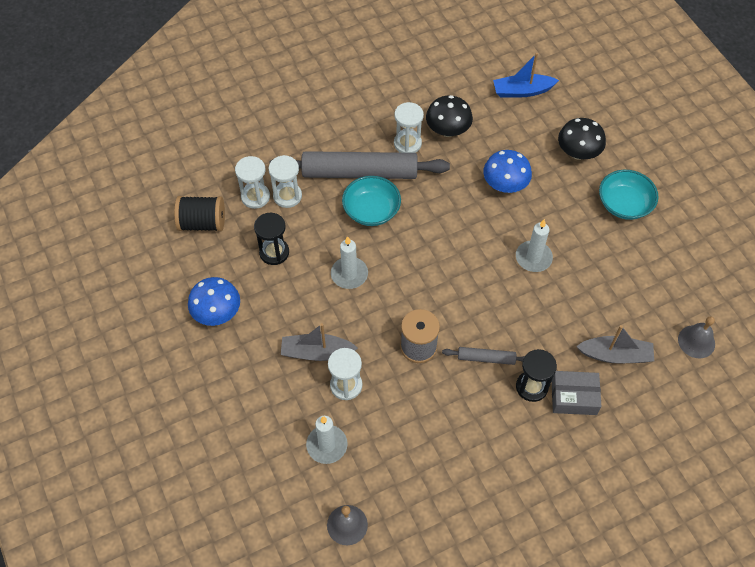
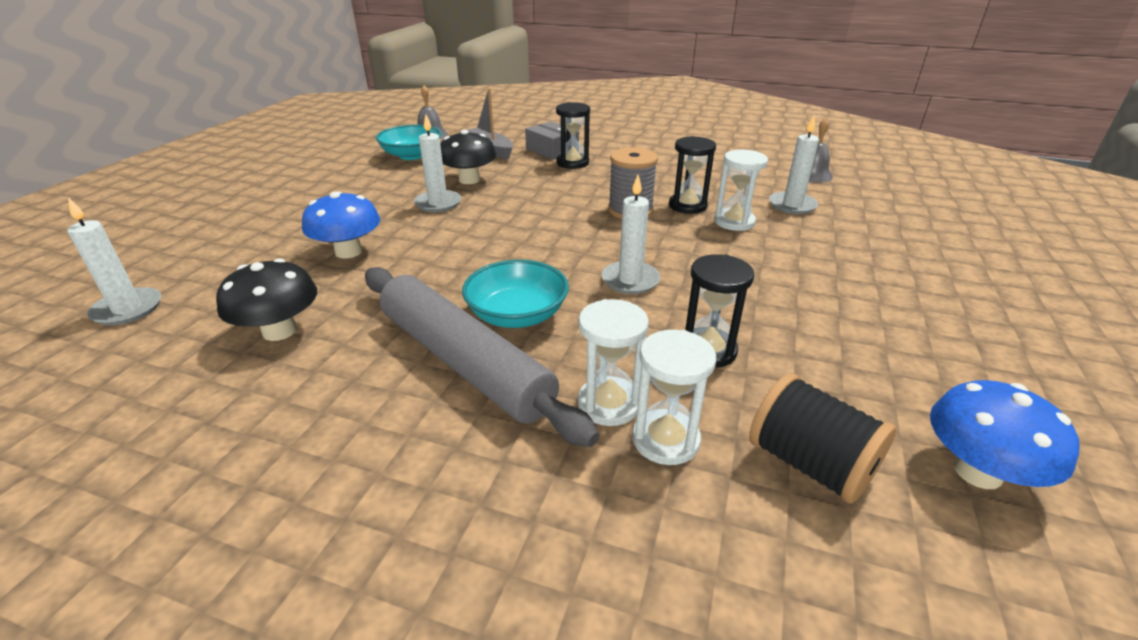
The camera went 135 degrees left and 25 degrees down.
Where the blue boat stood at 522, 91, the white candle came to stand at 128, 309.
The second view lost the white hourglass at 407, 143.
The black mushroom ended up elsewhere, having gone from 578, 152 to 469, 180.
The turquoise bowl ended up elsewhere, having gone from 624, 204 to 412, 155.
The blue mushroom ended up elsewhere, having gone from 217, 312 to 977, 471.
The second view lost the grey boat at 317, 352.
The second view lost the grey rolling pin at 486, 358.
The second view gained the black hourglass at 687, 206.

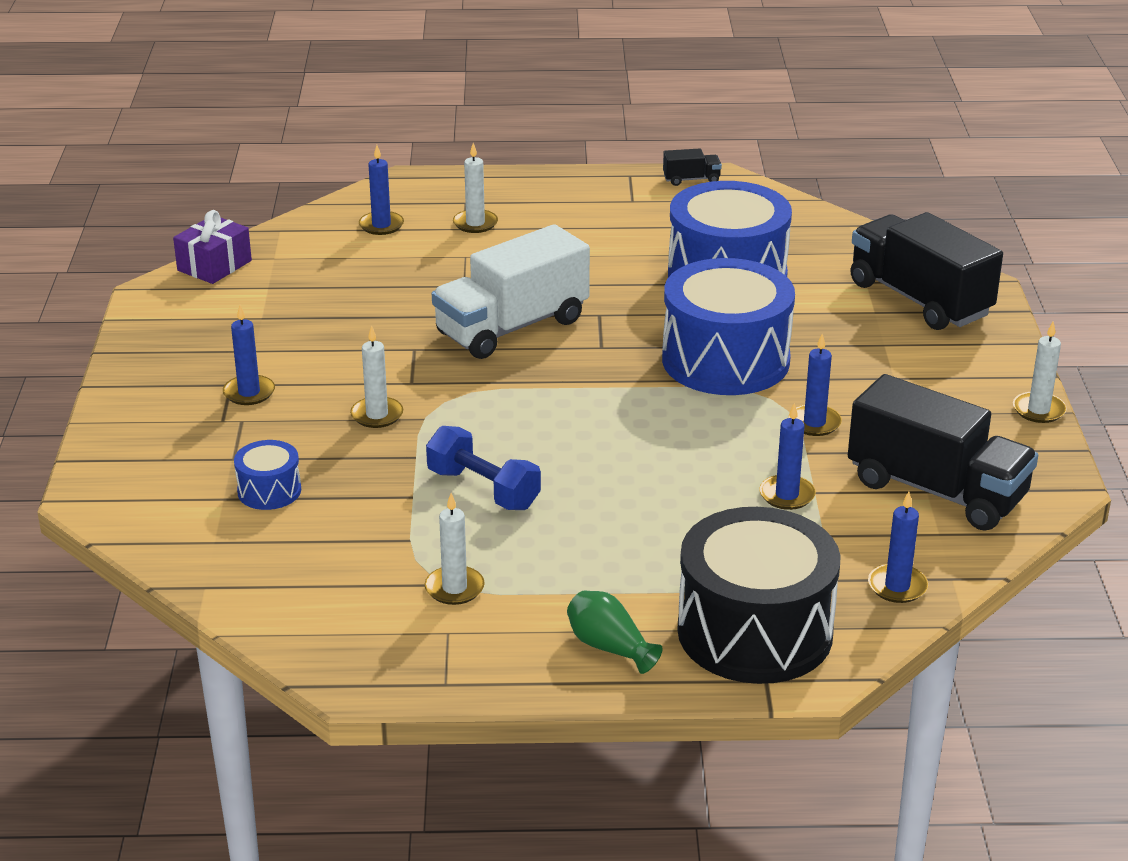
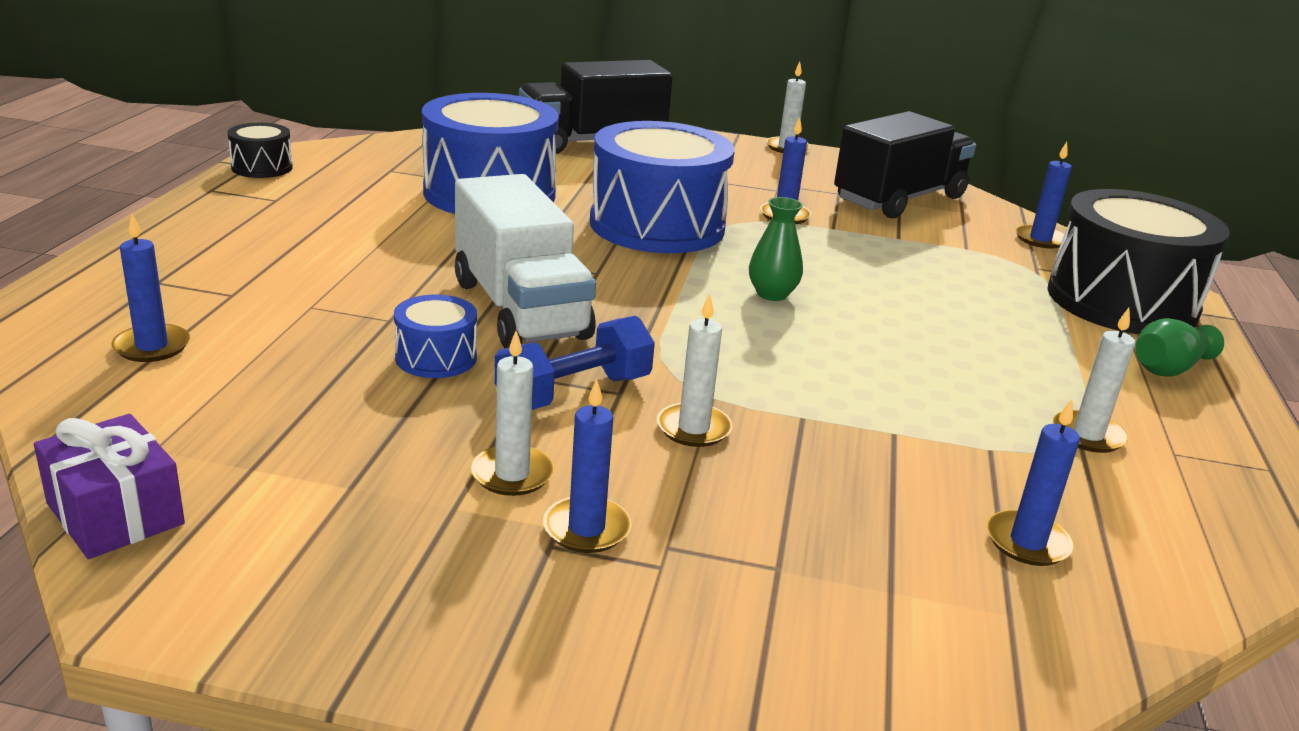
The camera went 80 degrees left and 5 degrees down.
The white candle ended up elsewhere, having gone from 475, 223 to 512, 474.
Where the black truck stood at 691, 179, the black drum came to stand at 262, 167.
The blue candle ended up elsewhere, having gone from 787, 495 to 1027, 542.
The blue dumbbell ended up elsewhere, having gone from 483, 489 to 574, 393.
The blue drum ended up elsewhere, having gone from 269, 491 to 436, 358.
The second view gained the green vase at 772, 294.

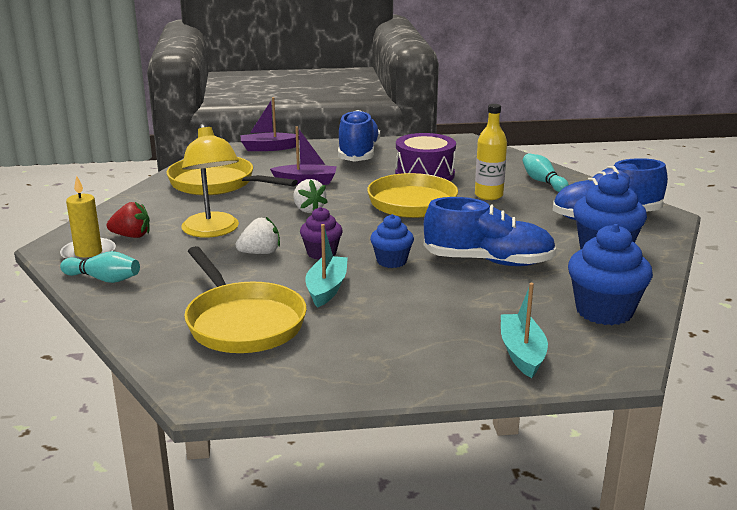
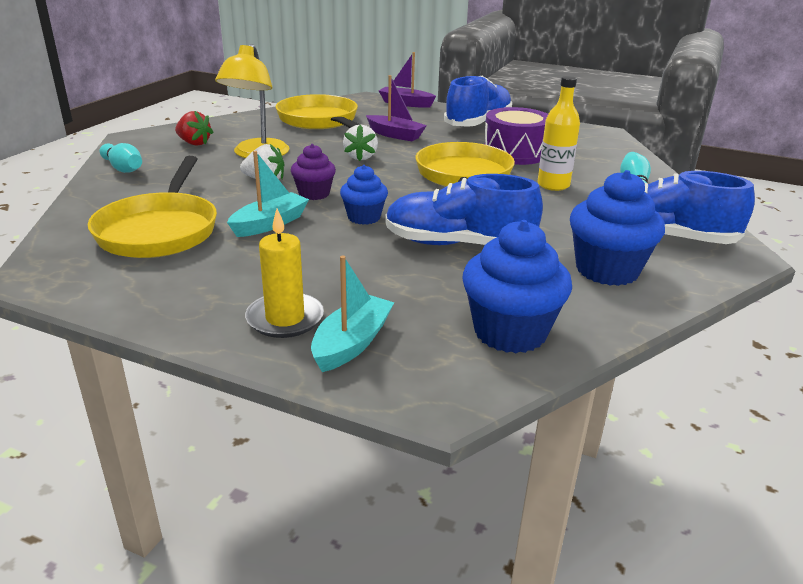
The camera went 30 degrees right and 5 degrees up.
The yellow candle ended up elsewhere, having gone from 88, 253 to 285, 318.
The blue shoe at 488, 261 ended up facing another way, 150 degrees clockwise from before.

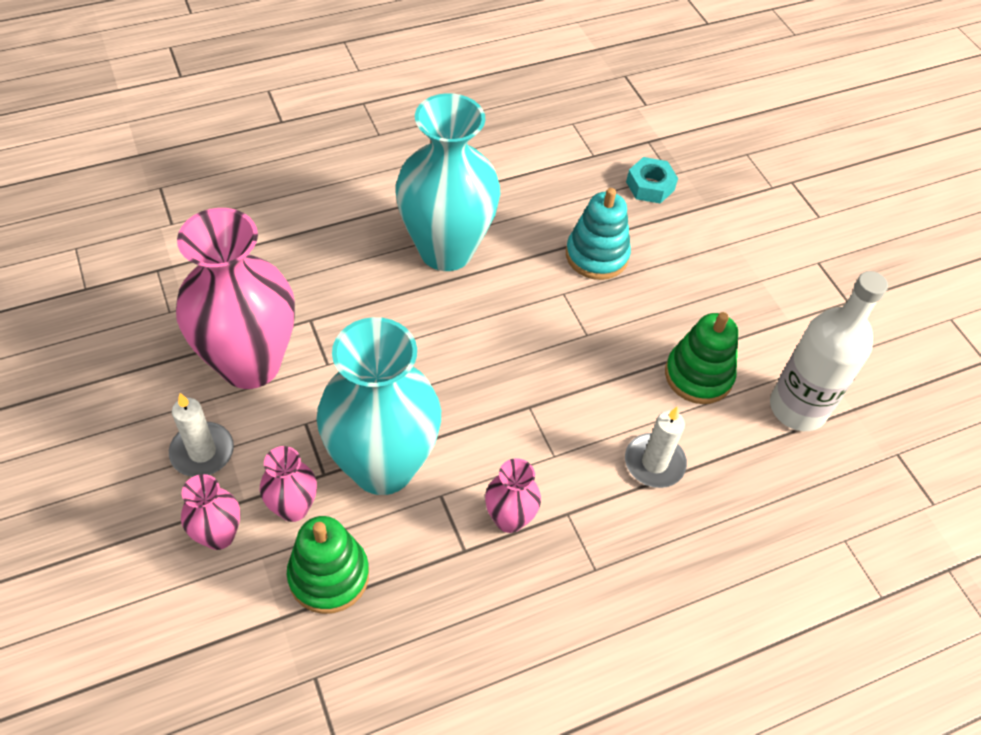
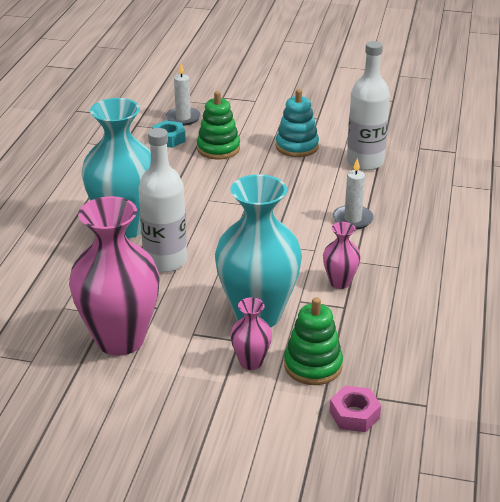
The camera went 50 degrees left and 20 degrees down.
The turquoise stacking toy ended up elsewhere, having gone from 597, 255 to 297, 146.
The green stacking toy ended up elsewhere, having gone from 698, 375 to 218, 148.
The white candle ended up elsewhere, having gone from 202, 452 to 183, 118.
The second view lost the pink vase at 219, 535.
The second view gained the white bottle at 165, 261.
The second view gained the pink nut at 354, 414.

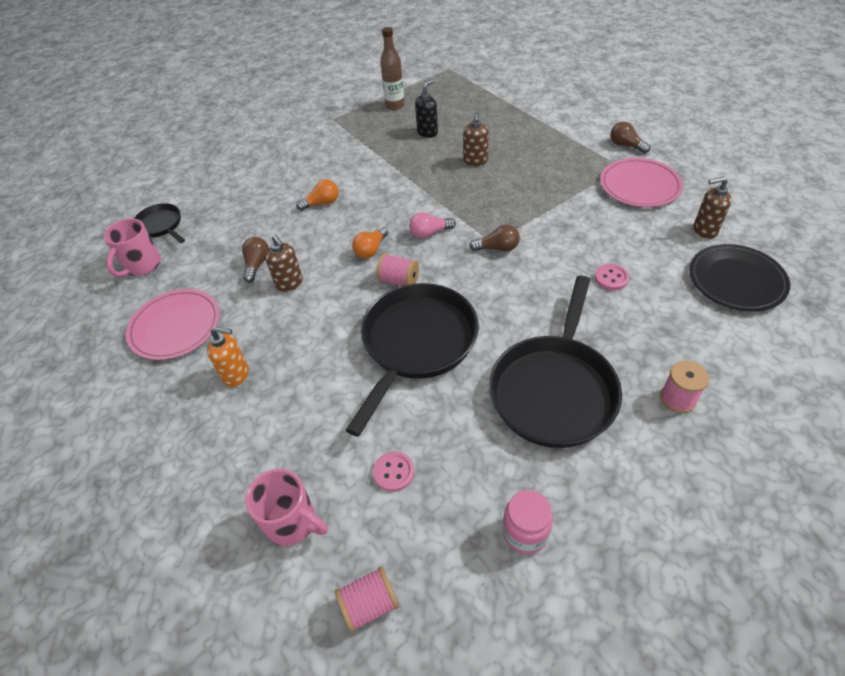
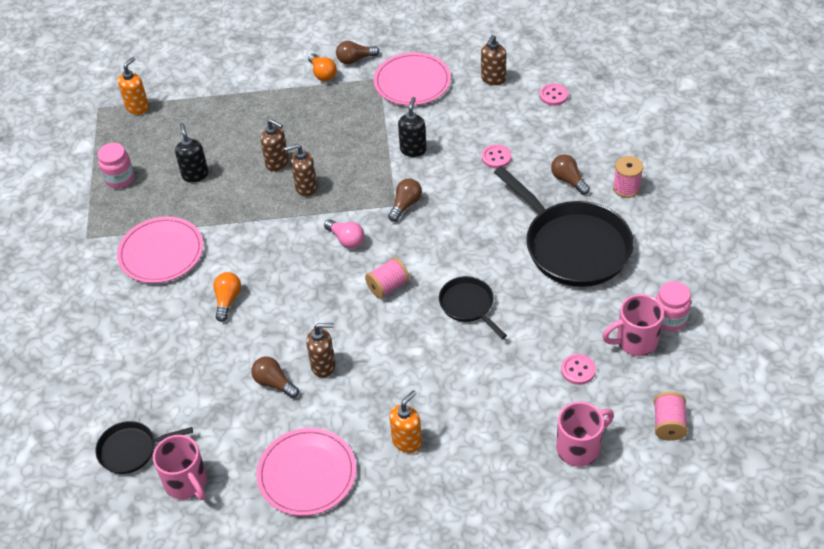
The camera went 60 degrees left and 0 degrees up.
Where the brown bottle stood at 395, 106, the pink jar came to stand at 119, 179.
The pink light bulb at 430, 233 ended up facing another way, 60 degrees counterclockwise from before.
The orange light bulb ended up elsewhere, having gone from 371, 250 to 322, 74.
Where the black plate stood at 736, 280, the pink button came to stand at 553, 95.
The size of the black pan at 416, 344 changed by a factor of 0.50.
The second view gained the orange soap dispenser at 137, 107.
The second view gained the black soap dispenser at 413, 150.
The second view gained the brown soap dispenser at 306, 188.
The second view gained the brown light bulb at 568, 180.
The second view gained the pink plate at 161, 253.
The second view gained the pink mug at 635, 341.

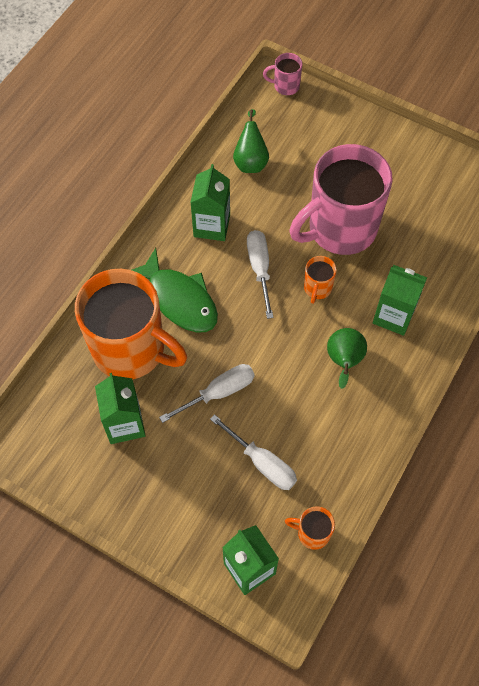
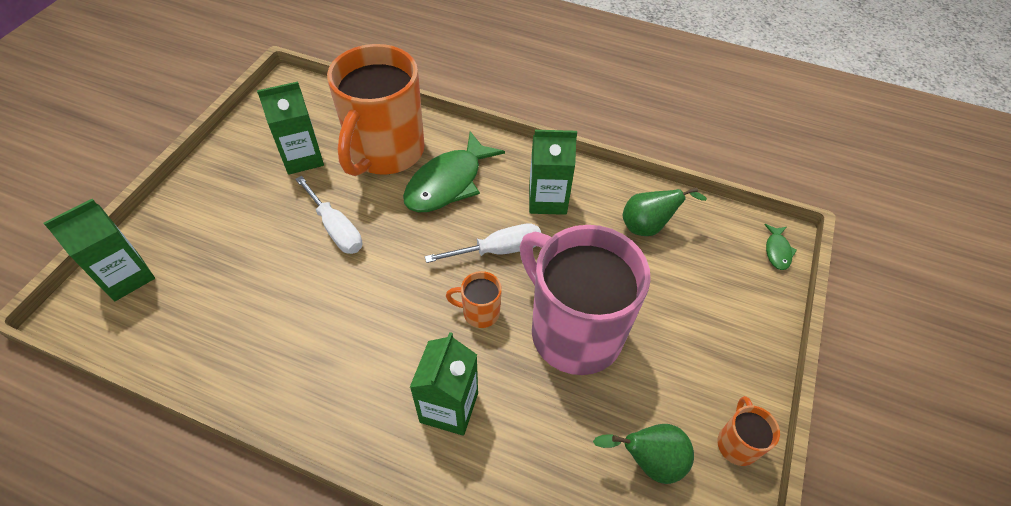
The camera went 80 degrees right and 10 degrees down.
Where the pink mug stood at 285, 86, the green fish came to stand at 777, 251.
The green pear ended up elsewhere, having gone from 344, 361 to 648, 461.
The second view lost the white screwdriver at 262, 462.
The orange mug ended up elsewhere, having gone from 312, 533 to 737, 443.

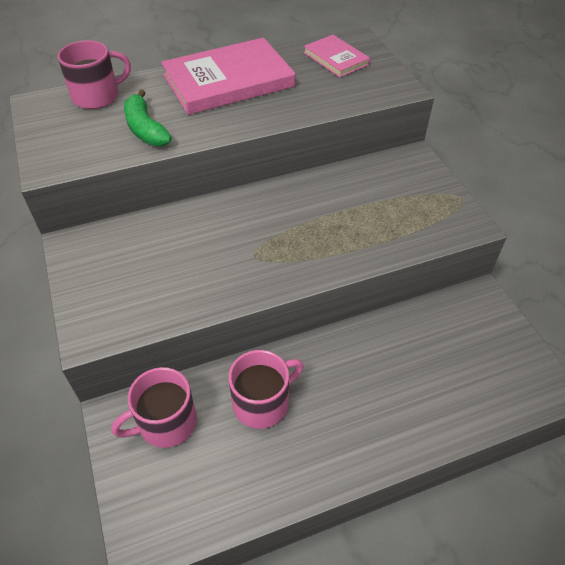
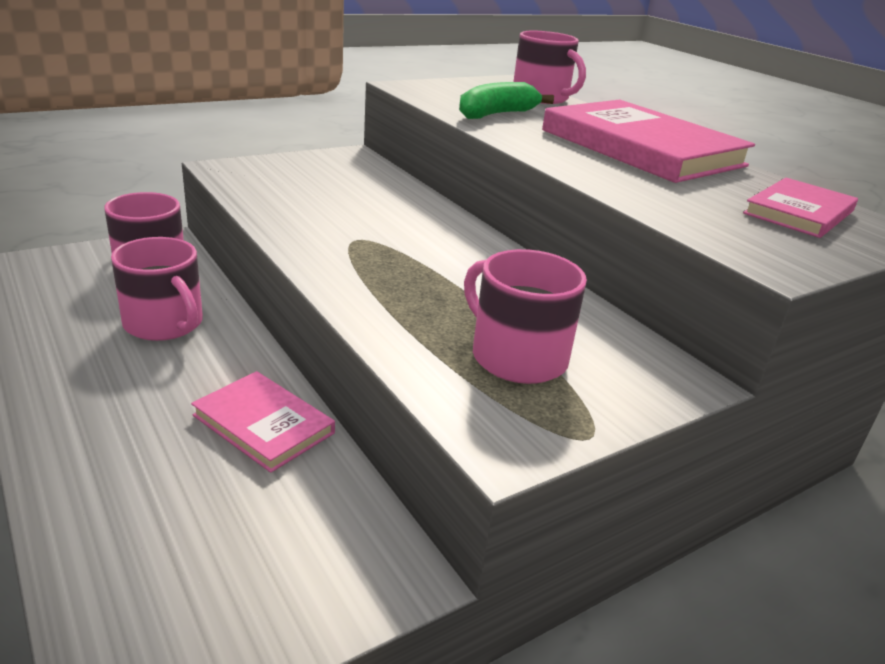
The camera went 75 degrees right and 20 degrees down.
The second view gained the pink mug at 517, 357.
The second view gained the pink book at 263, 424.

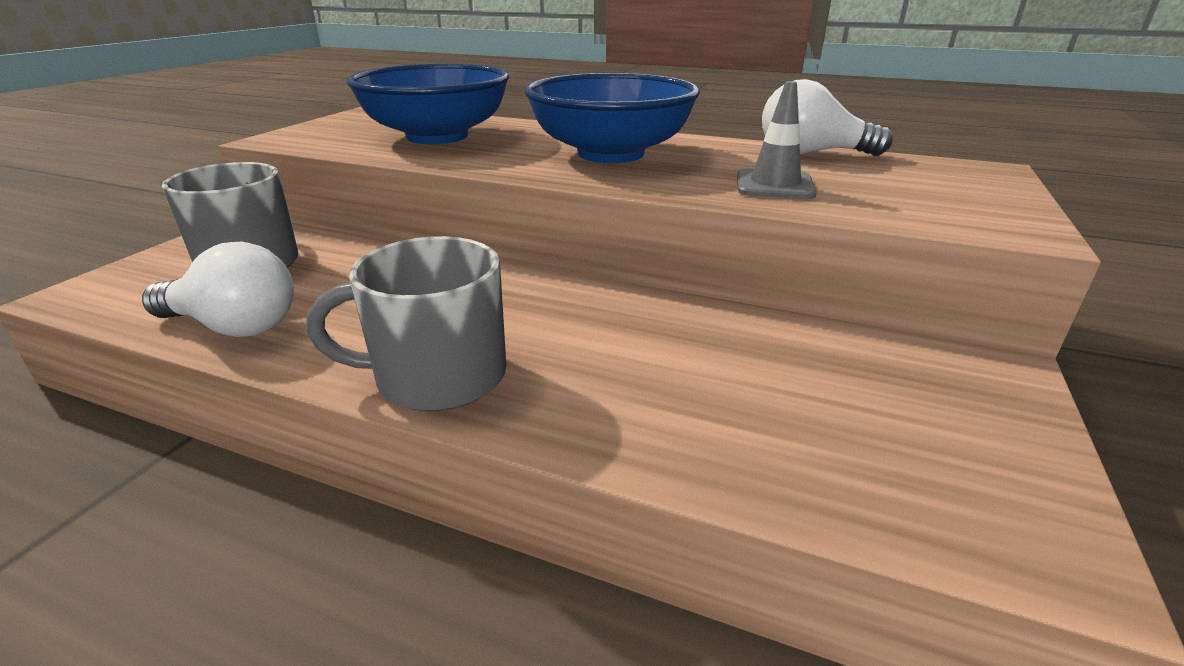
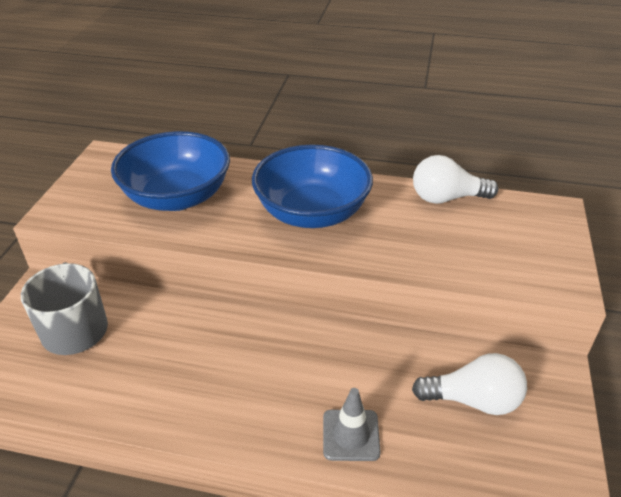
The camera went 10 degrees left and 10 degrees up.
The grey traffic cone ended up elsewhere, having gone from 774, 185 to 351, 435.
The second view lost the grey mug at 437, 376.
The white light bulb ended up elsewhere, having gone from 234, 326 to 473, 400.

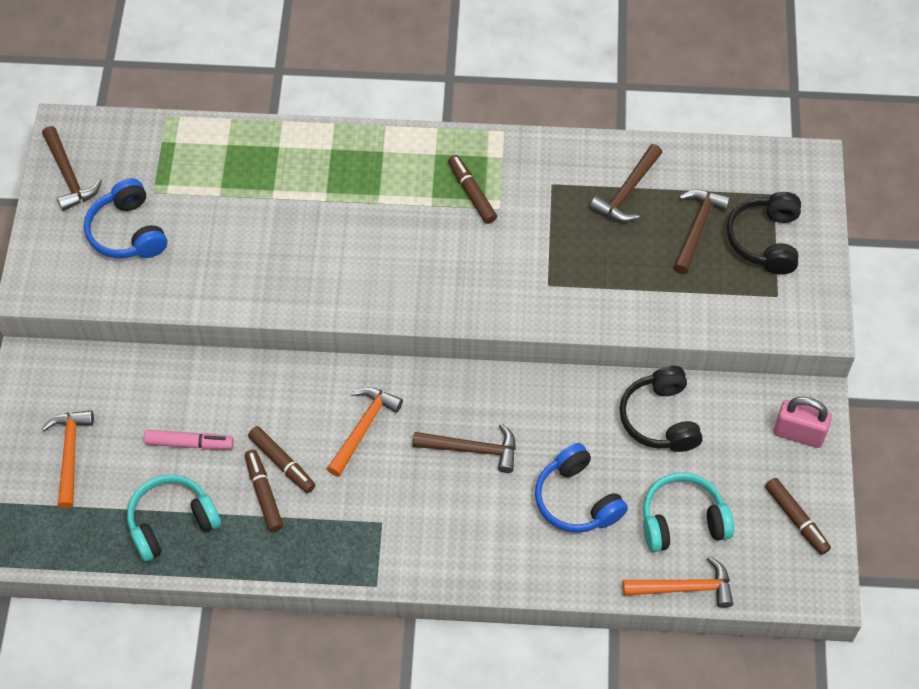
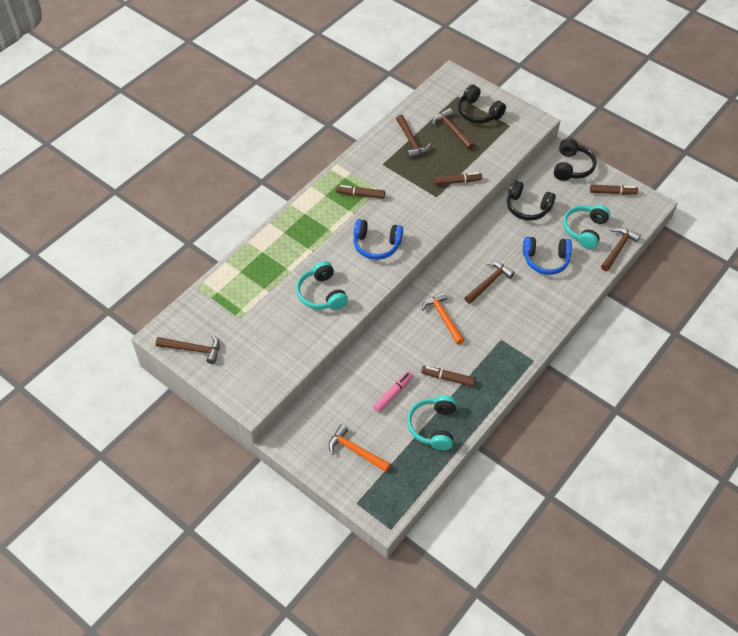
The camera went 55 degrees left and 5 degrees down.
The blue headphones ended up elsewhere, having gone from 128, 232 to 376, 245.
Where the pink padlock stood at 798, 433, the black headphones came to stand at 572, 167.
The brown marker ended up elsewhere, having gone from 282, 463 to 457, 181.
What was the orange hammer at 684, 588 turned into the brown hammer at 618, 249.
The second view gained the turquoise headphones at 321, 294.

